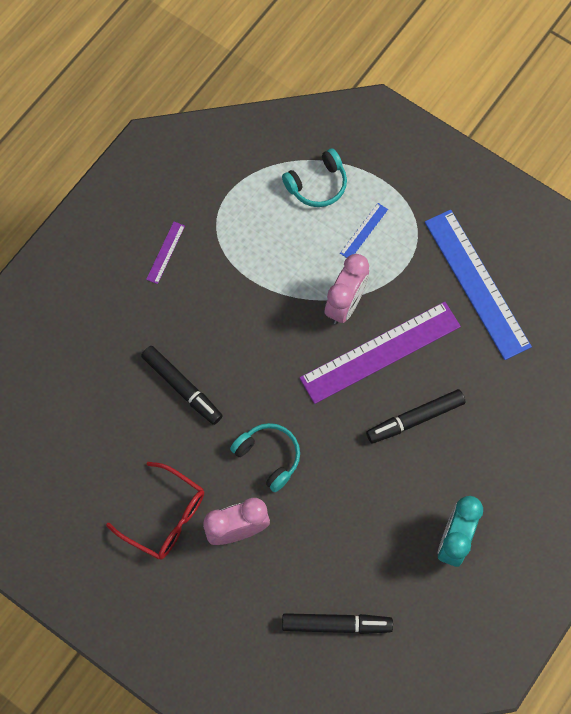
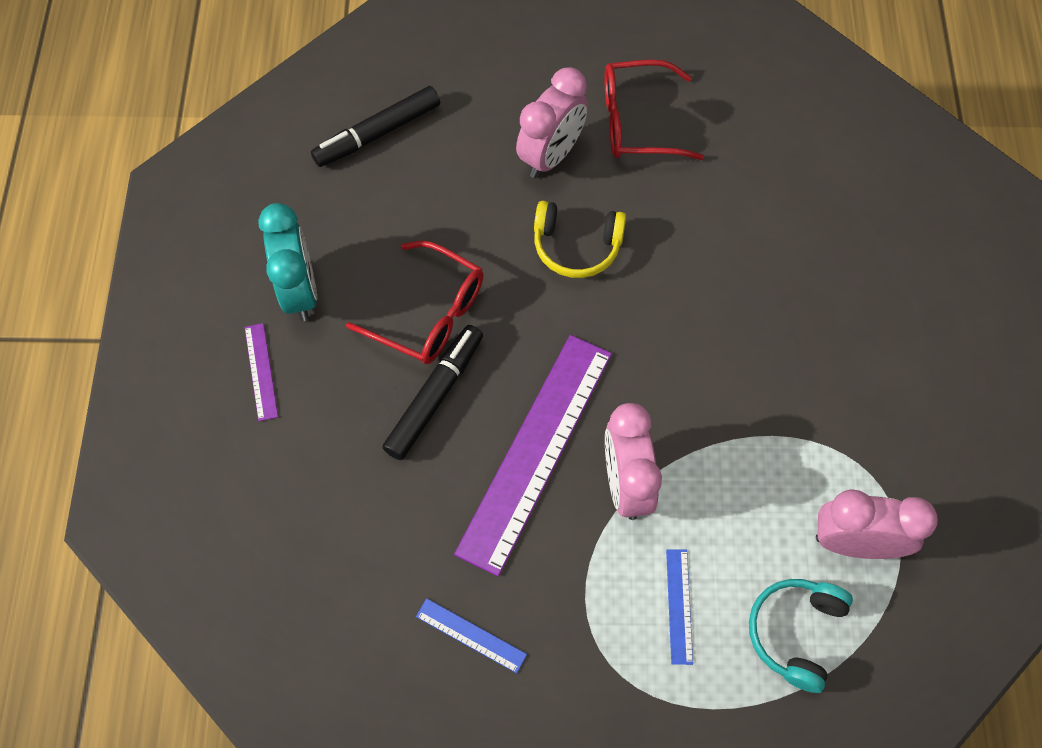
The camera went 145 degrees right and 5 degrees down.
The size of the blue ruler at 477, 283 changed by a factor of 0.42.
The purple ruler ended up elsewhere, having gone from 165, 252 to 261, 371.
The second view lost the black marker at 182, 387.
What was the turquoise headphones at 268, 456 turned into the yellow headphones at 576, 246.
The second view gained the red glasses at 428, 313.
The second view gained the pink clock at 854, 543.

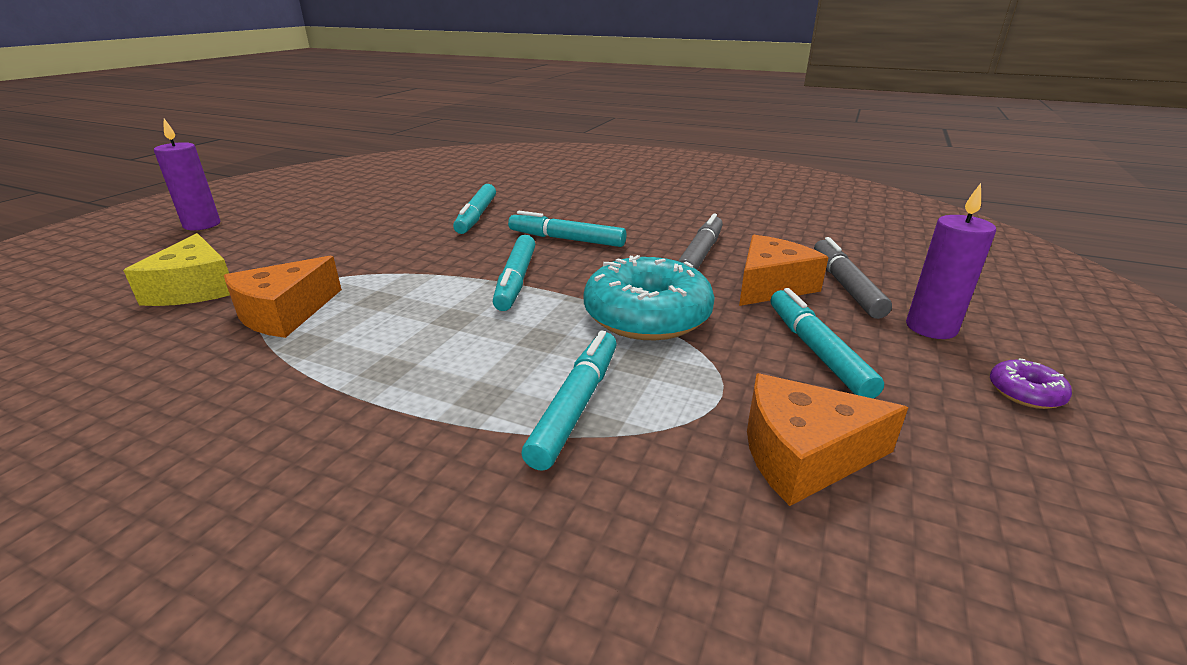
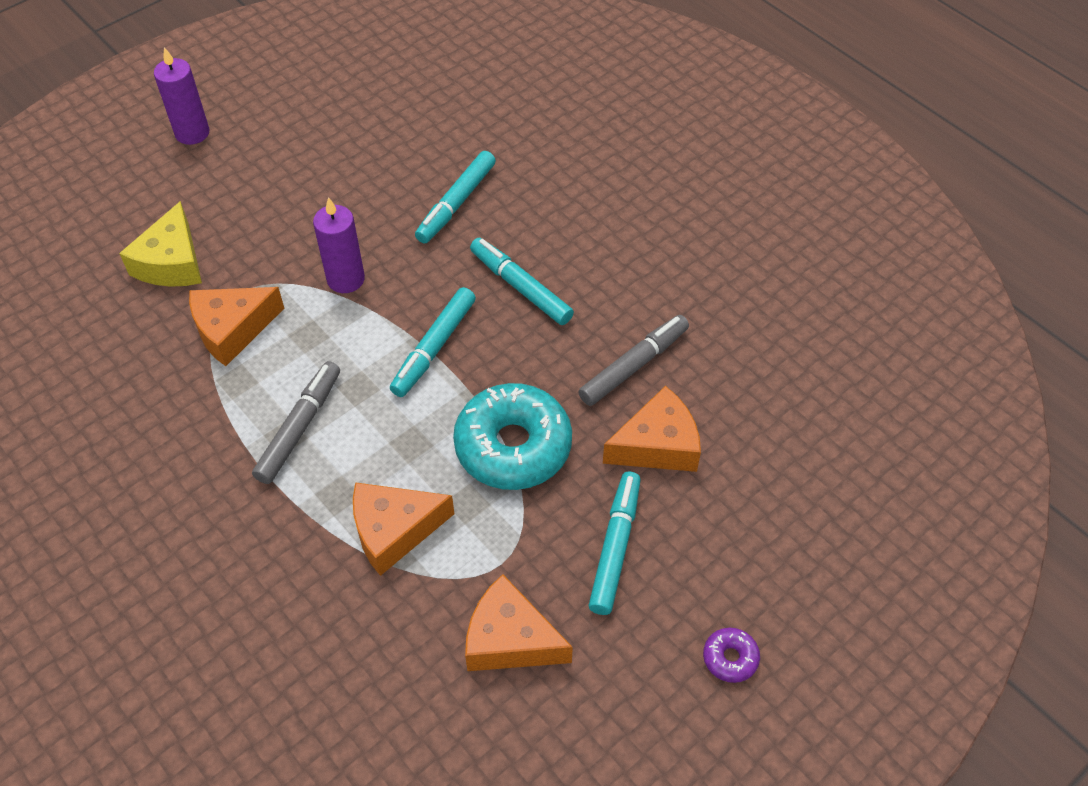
The camera went 25 degrees right and 25 degrees up.
The purple candle ended up elsewhere, having gone from 931, 328 to 346, 279.
The grey marker ended up elsewhere, having gone from 845, 286 to 300, 427.
Where the turquoise marker stood at 576, 405, the orange cheese came to stand at 394, 531.

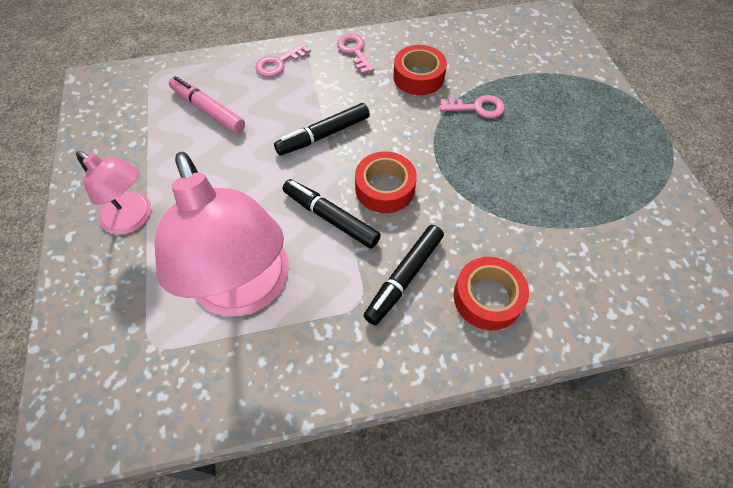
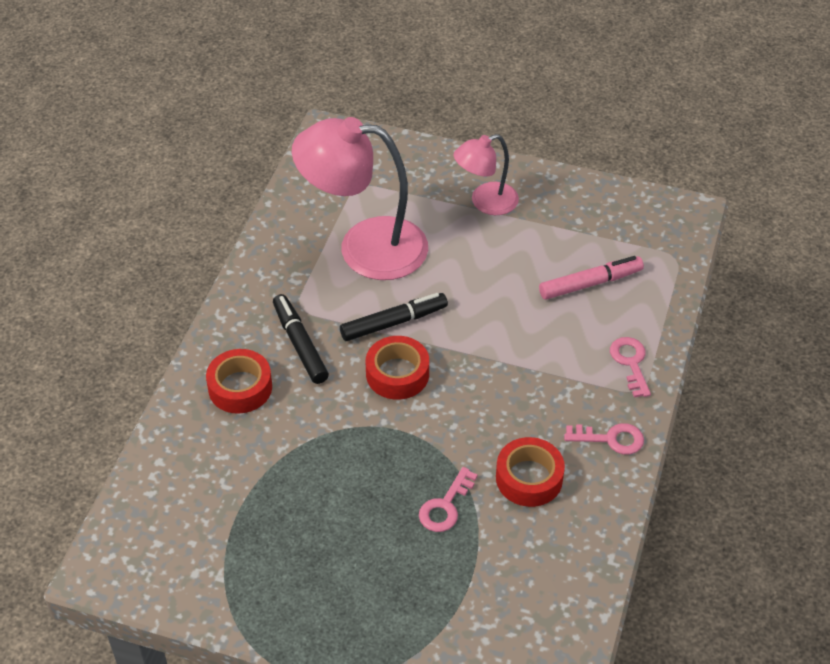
The camera went 120 degrees right and 10 degrees down.
The second view lost the black marker at 323, 135.

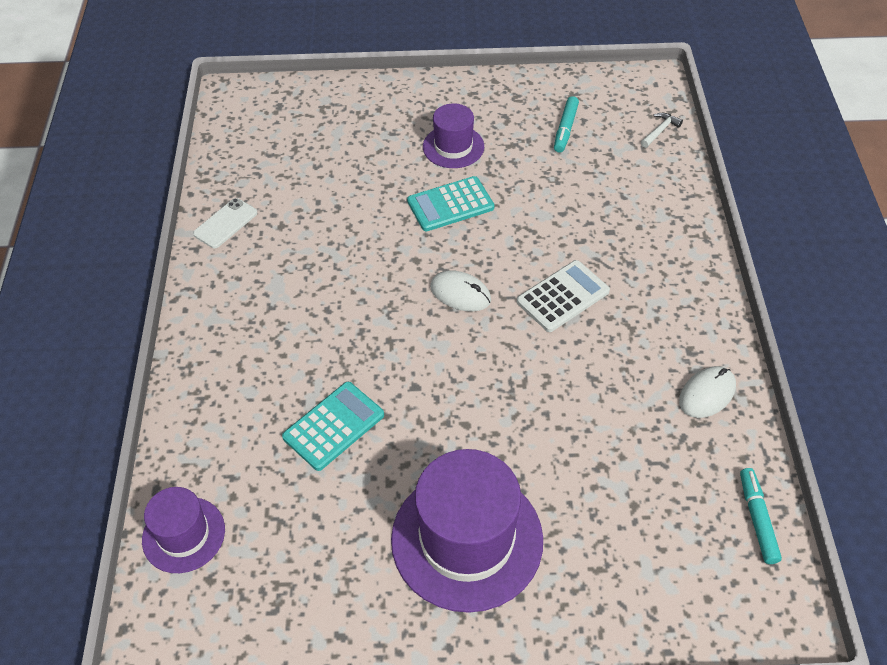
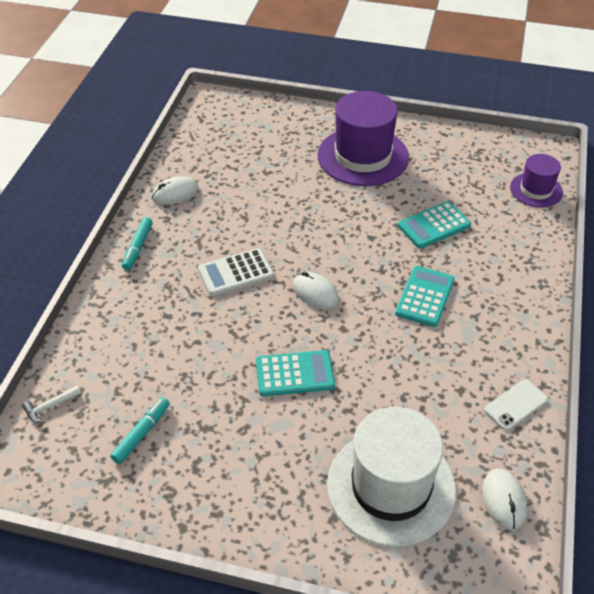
The camera went 165 degrees left and 5 degrees down.
The second view lost the purple hat at 453, 147.
The turquoise marker ended up elsewhere, having gone from 757, 519 to 138, 247.
The second view gained the turquoise calculator at 425, 296.
The second view gained the white hat at 391, 487.
The second view gained the white mouse at 504, 500.

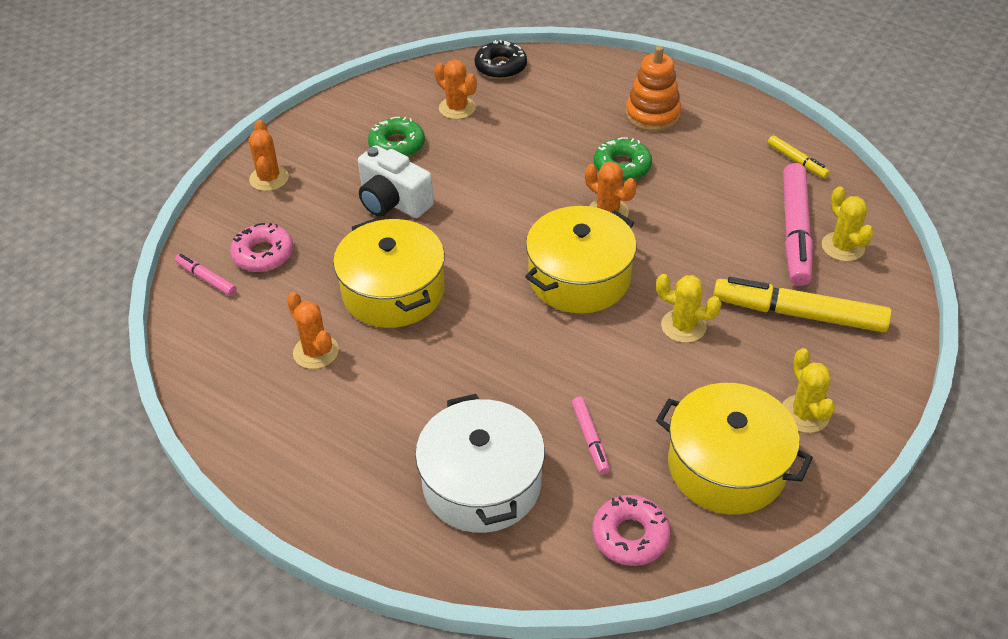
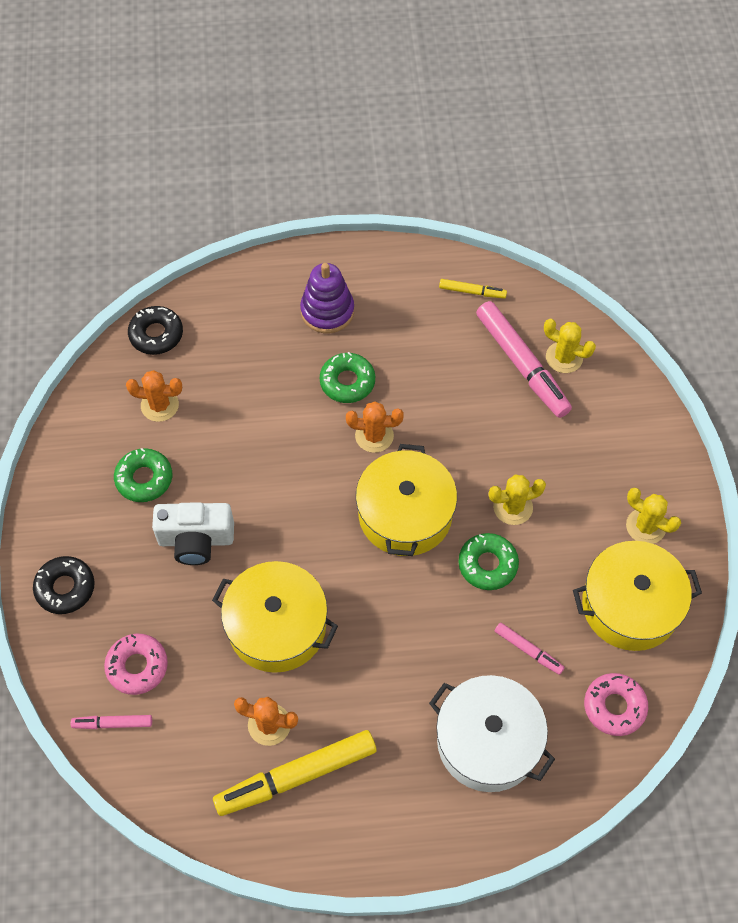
The camera went 40 degrees left and 15 degrees up.
What was the orange stacking toy at 652, 115 turned into the purple stacking toy at 327, 311.
Where the orange cactus stood at 269, 178, the black donut came to stand at 65, 588.
The yellow marker ended up elsewhere, having gone from 798, 314 to 296, 776.
The second view gained the green donut at 487, 564.

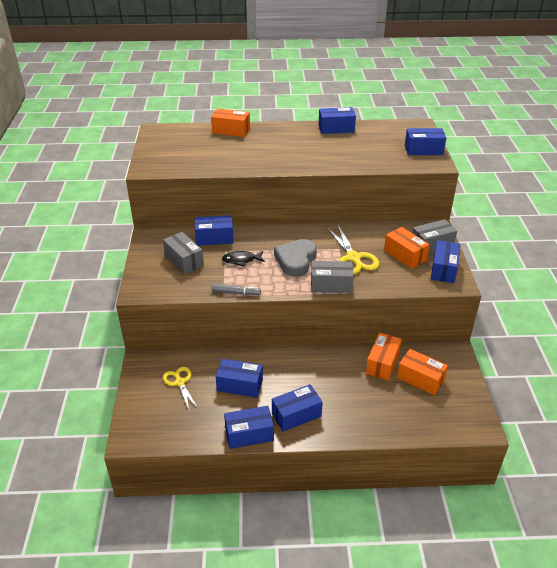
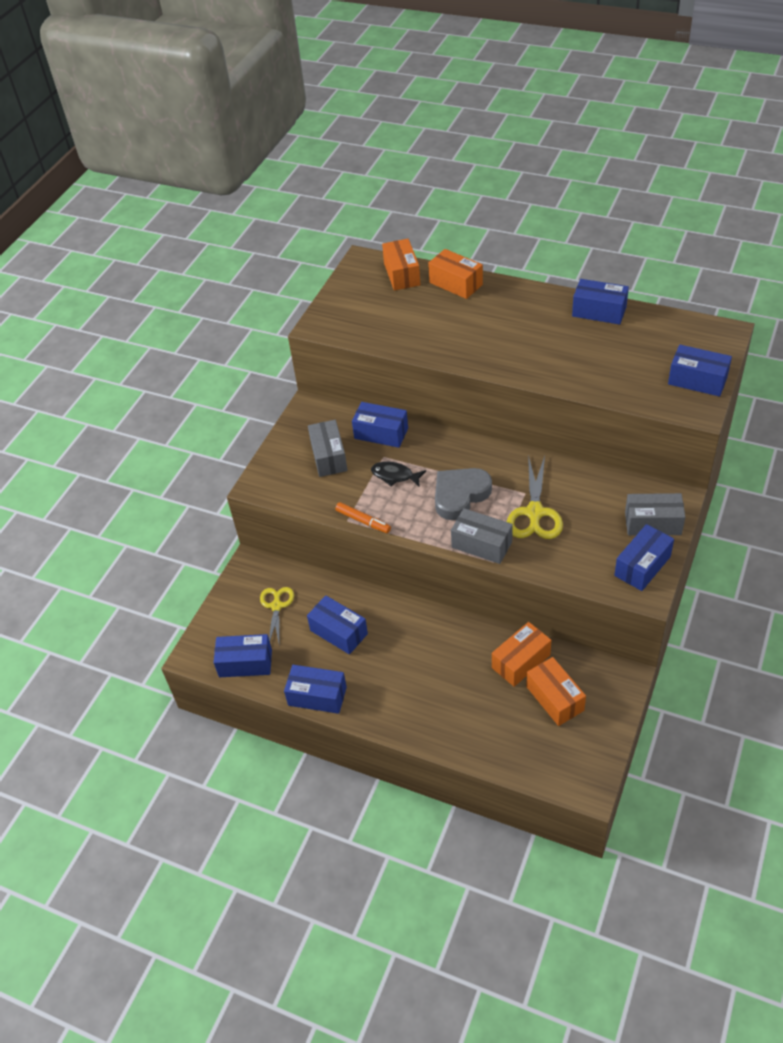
The camera went 30 degrees right and 10 degrees up.
The orange box ended up elsewhere, having gone from 405, 255 to 402, 274.
What was the grey marker at 236, 293 turned into the orange marker at 363, 521.
The blue box ended up elsewhere, having gone from 296, 415 to 245, 663.

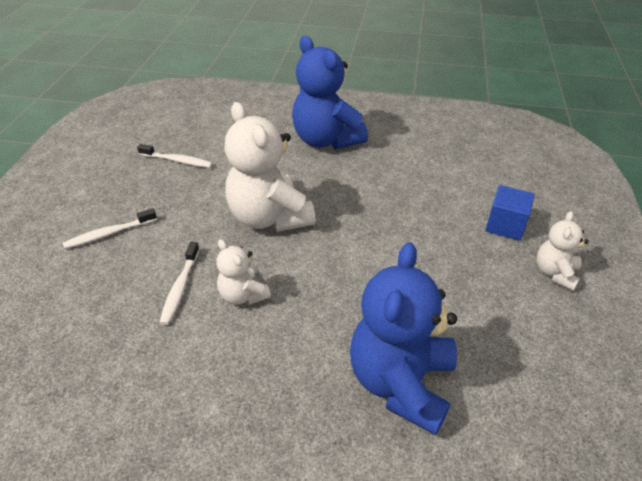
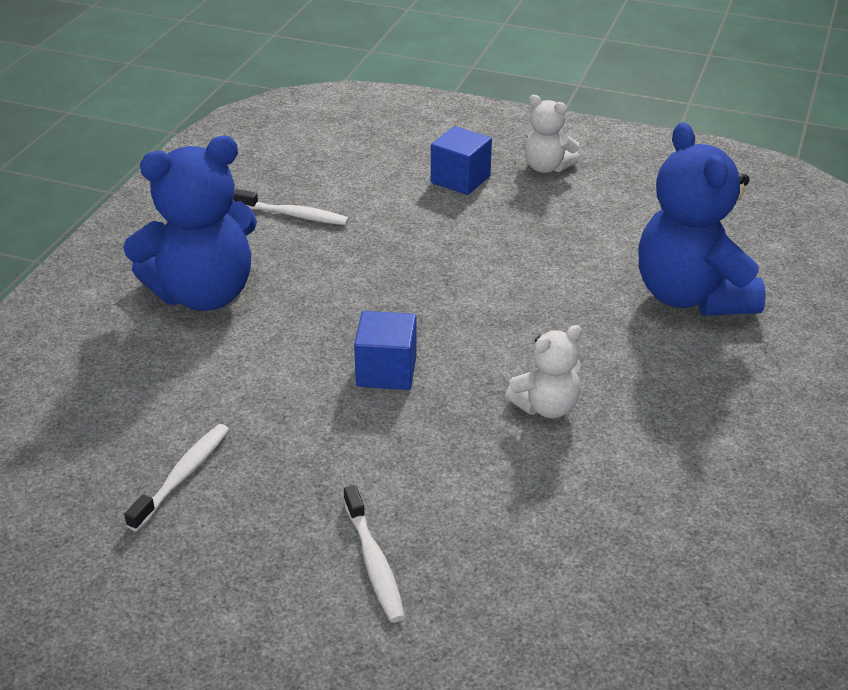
The camera went 80 degrees left and 5 degrees down.
Where the white teddy bear stood at 269, 217, the blue cube came to stand at 386, 371.
The white toothbrush ended up elsewhere, having gone from 180, 288 to 294, 215.
The blue teddy bear at 401, 382 ended up facing another way, 45 degrees clockwise from before.

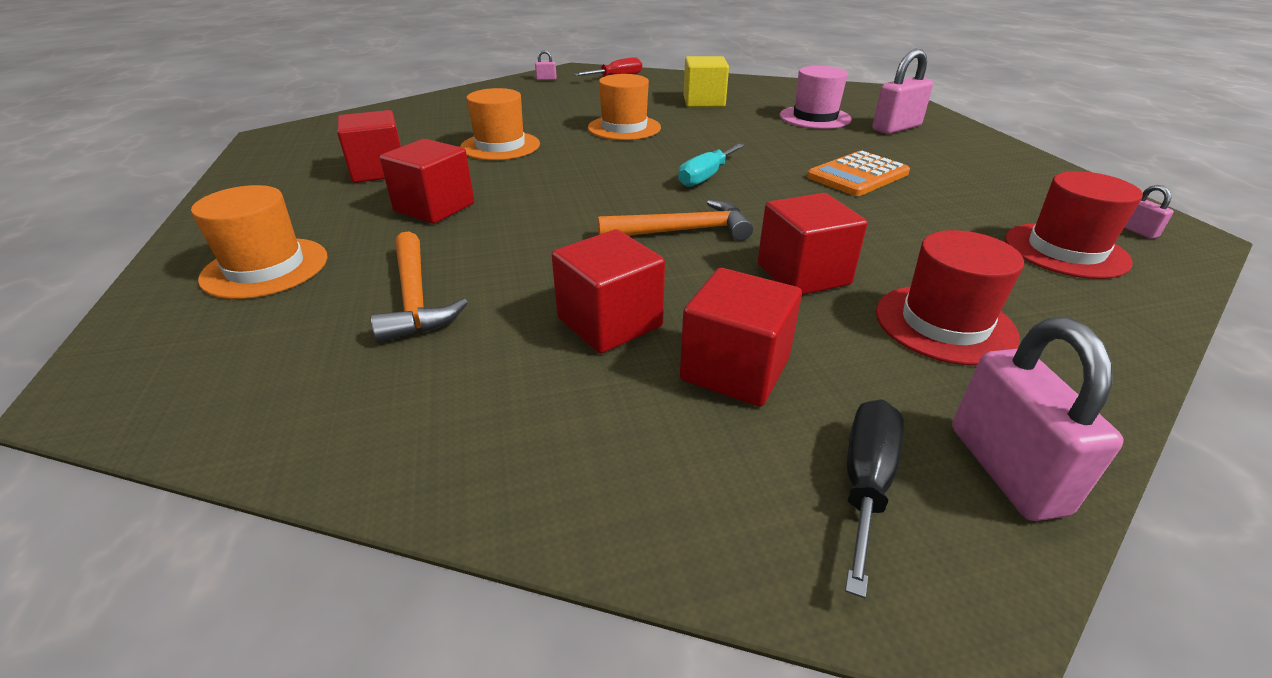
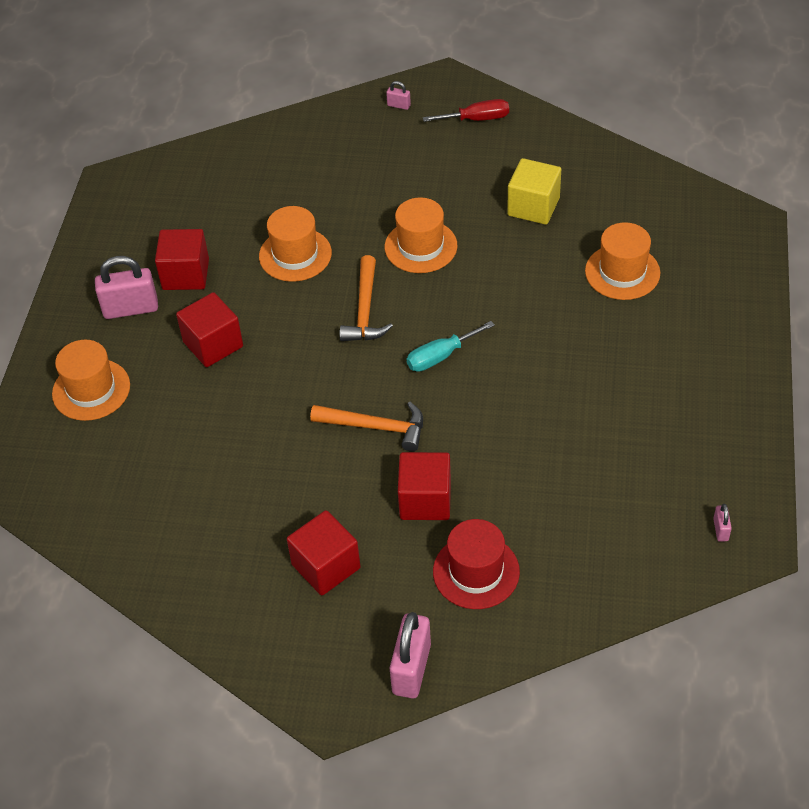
The camera went 25 degrees right and 15 degrees up.
The pink padlock ended up elsewhere, having gone from 896, 128 to 131, 309.
What was the pink hat at 815, 117 turned into the orange hat at 622, 272.
The second view lost the orange calculator at 857, 175.
The second view lost the red hat at 1065, 250.
The second view lost the red cube at 609, 322.
The orange hammer ended up elsewhere, having gone from 415, 298 to 365, 310.
The second view lost the black screwdriver at 865, 483.

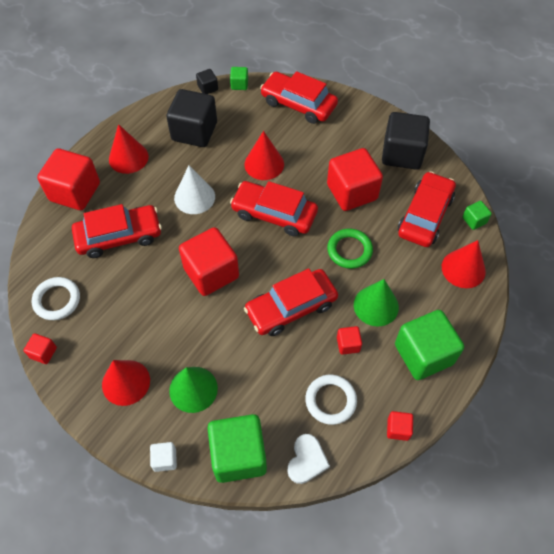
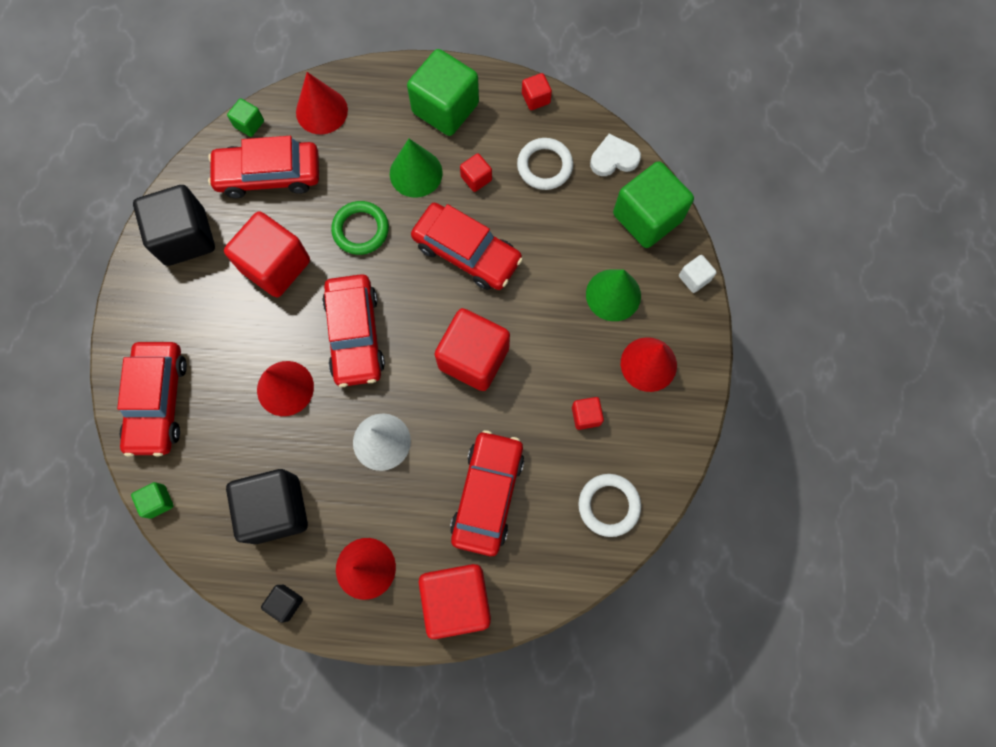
The camera went 120 degrees left and 15 degrees up.
The black cube ended up elsewhere, having gone from 208, 88 to 285, 602.
The red car at 119, 236 ended up facing another way, 60 degrees clockwise from before.
The red cube ended up elsewhere, having gone from 43, 353 to 586, 416.

